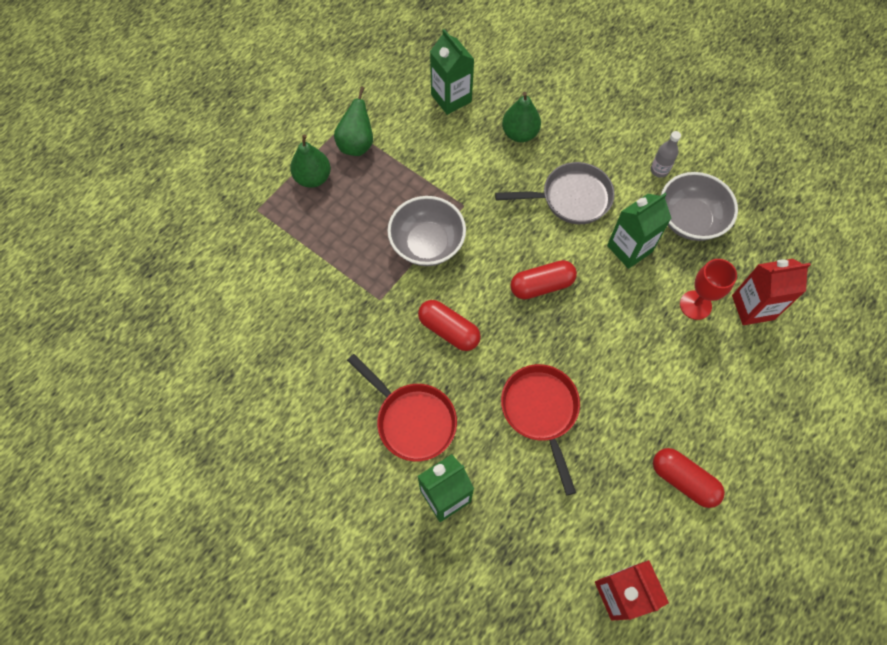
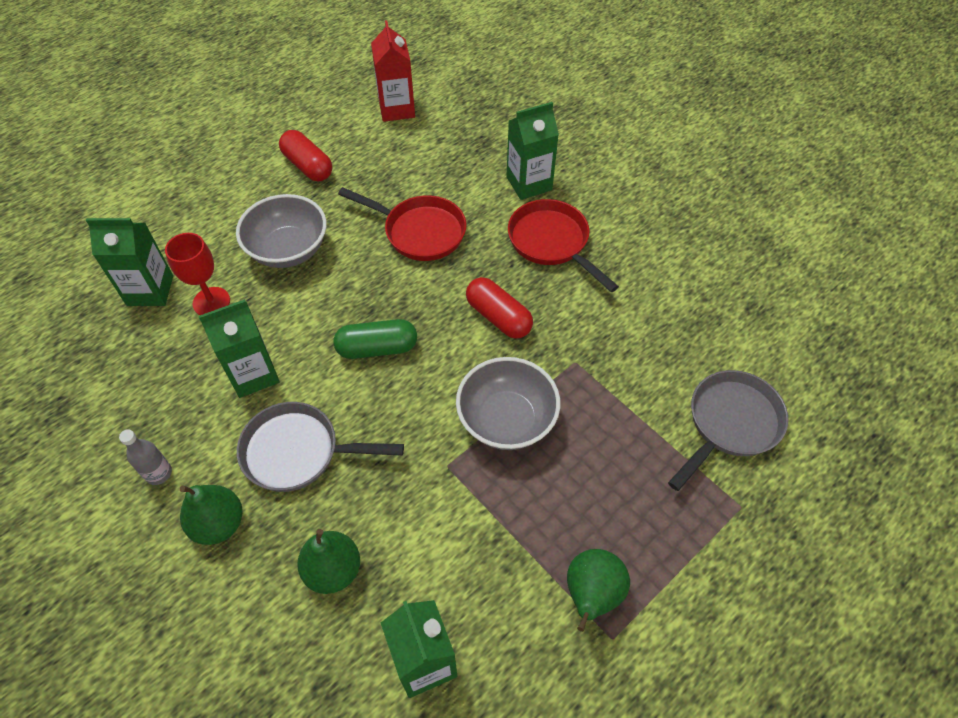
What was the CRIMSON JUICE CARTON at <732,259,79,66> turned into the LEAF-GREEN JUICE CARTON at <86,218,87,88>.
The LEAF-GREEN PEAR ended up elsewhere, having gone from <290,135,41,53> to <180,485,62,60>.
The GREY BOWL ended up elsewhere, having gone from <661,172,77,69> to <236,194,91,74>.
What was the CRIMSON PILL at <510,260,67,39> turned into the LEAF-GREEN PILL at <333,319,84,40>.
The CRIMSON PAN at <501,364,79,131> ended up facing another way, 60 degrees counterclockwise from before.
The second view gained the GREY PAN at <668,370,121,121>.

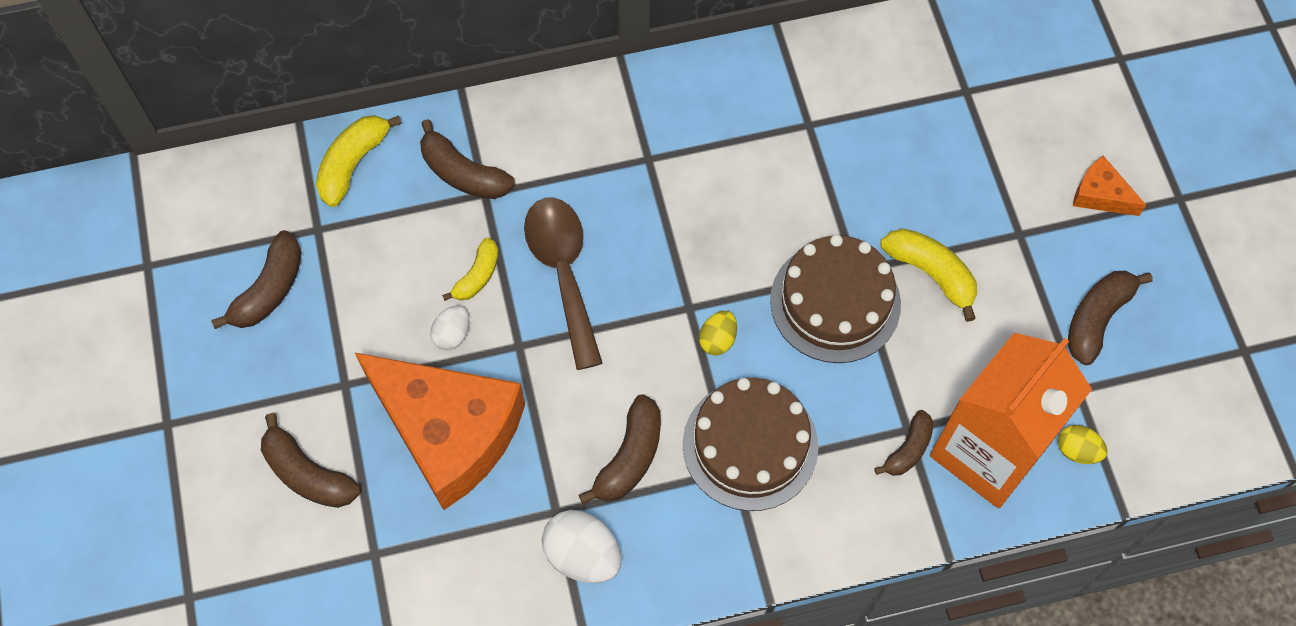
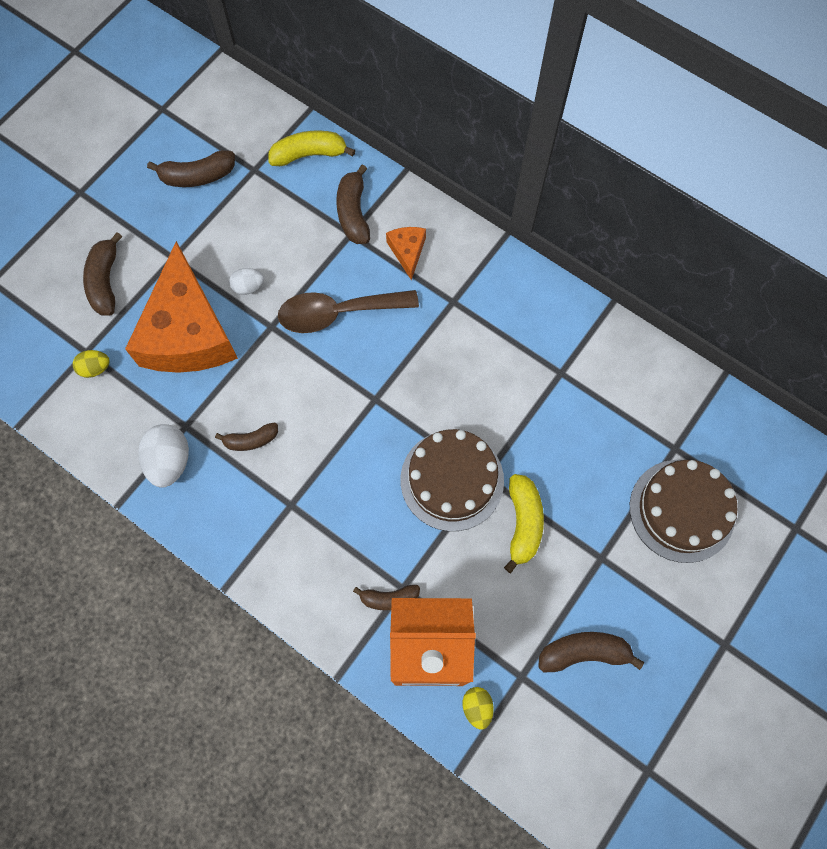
The BRIGHT YELLOW TOY EGG ended up elsewhere, having gone from <699,311,38,44> to <73,350,37,28>.
The size of the DARK BROWN BANANA FRUIT at <579,394,82,111> changed by a factor of 0.66.
The DARK BROWN TEASPOON at <524,197,79,173> ended up facing another way, 135 degrees counterclockwise from before.
The BRIGHT ORANGE PIECE OF CHEESE ended up elsewhere, having gone from <1073,156,73,60> to <386,227,40,53>.
The DARK BROWN GATEAU ended up elsewhere, having gone from <683,378,136,133> to <630,460,108,103>.
The second view lost the BRIGHT YELLOW BANANA FRUIT at <442,238,56,63>.

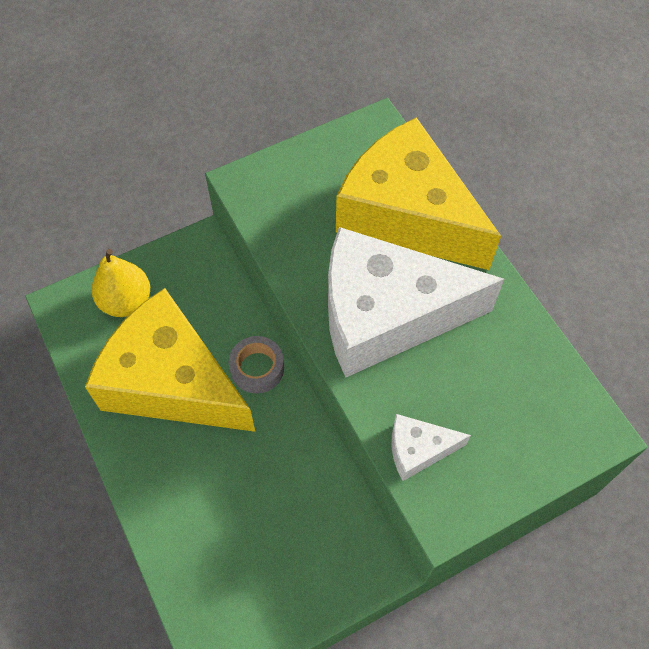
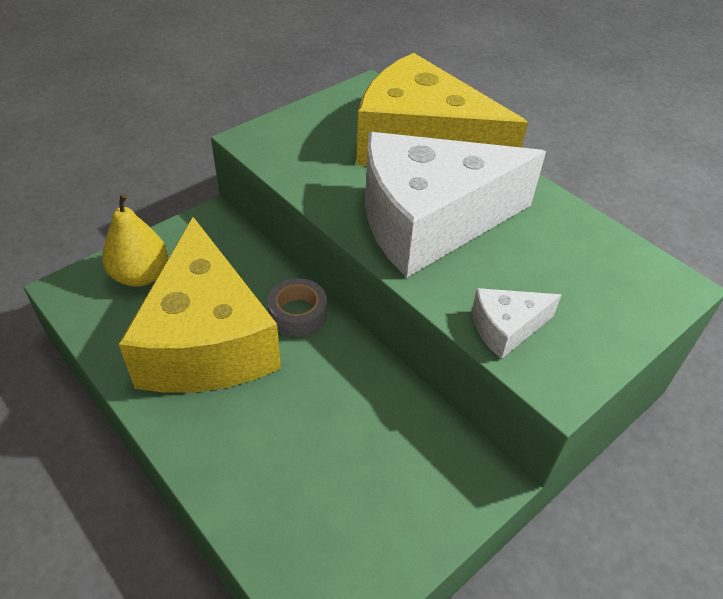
The BRIGHT YELLOW PIECE OF CHEESE at <85,288,170,144> ended up facing another way, 120 degrees counterclockwise from before.

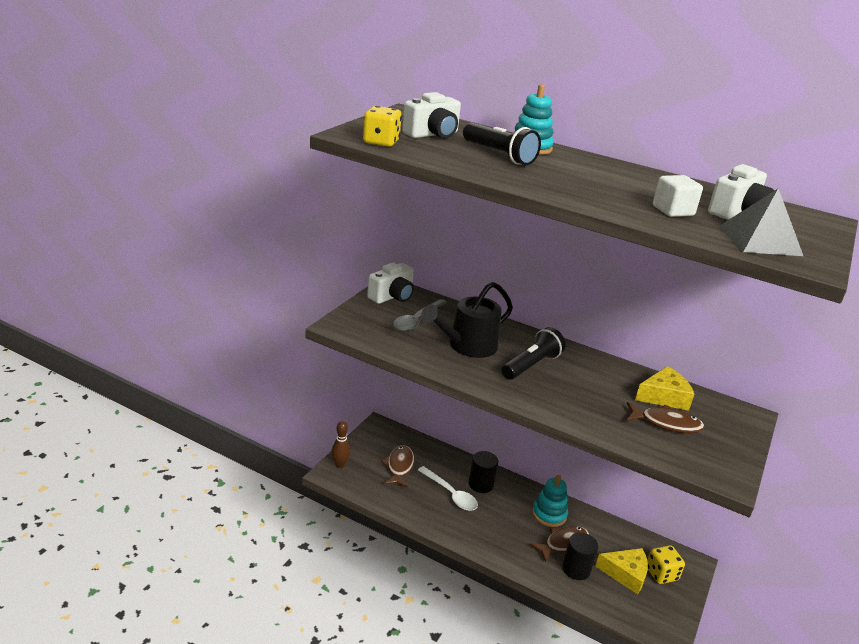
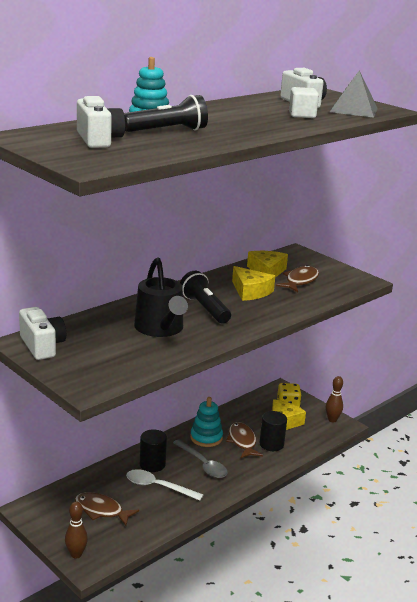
The PURE WHITE TEASPOON at <418,466,60,45> ended up facing another way, 135 degrees counterclockwise from before.
The GREY TEASPOON ended up elsewhere, having gone from <393,299,54,33> to <173,439,55,39>.
The second view gained the BRIGHT YELLOW PIECE OF CHEESE at <232,266,43,35>.
The second view gained the DARK BROWN TENPIN at <326,376,17,46>.
The second view lost the BRIGHT YELLOW DIE at <363,106,39,41>.

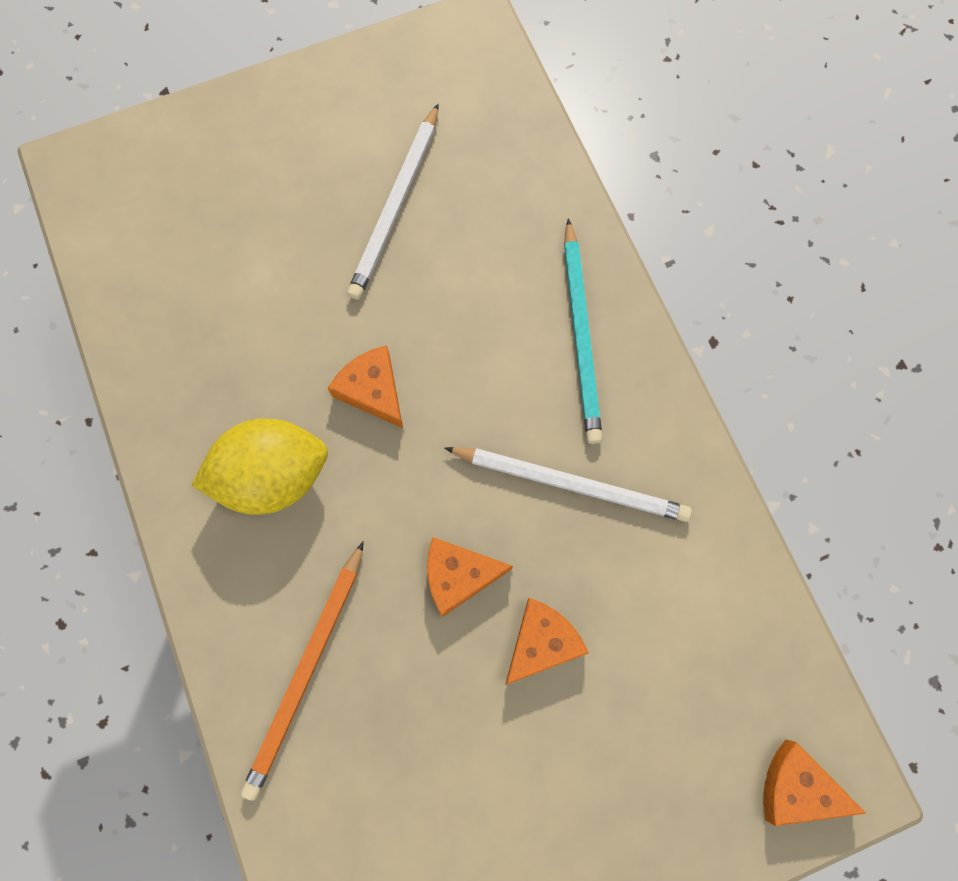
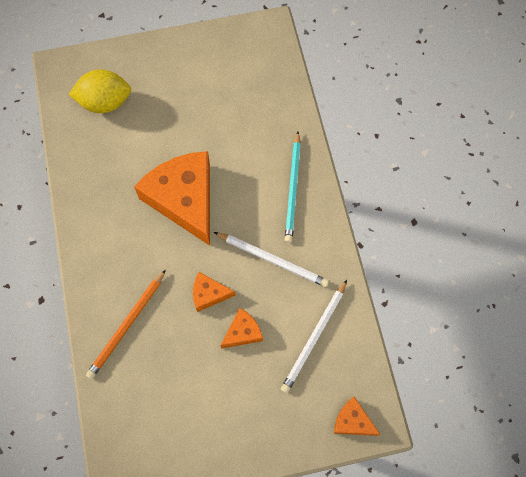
The BRIGHT YELLOW CITRUS FRUIT ended up elsewhere, having gone from <191,418,137,97> to <69,70,62,43>.
The size of the BRIGHT ORANGE PIECE OF CHEESE at <328,345,75,83> changed by a factor of 2.22.
The PURE WHITE WOODEN PENCIL ended up elsewhere, having gone from <347,104,92,196> to <281,280,66,113>.

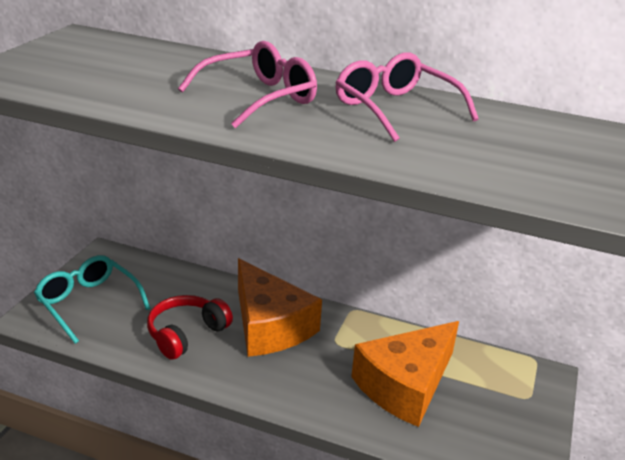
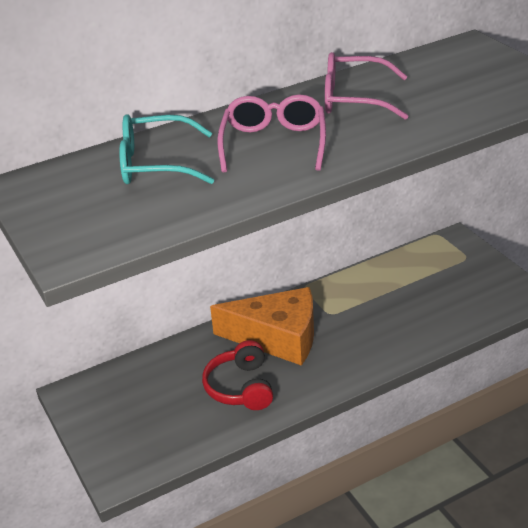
The AQUA EYEGLASSES ended up elsewhere, having gone from <34,255,116,89> to <119,114,95,70>.
The second view lost the BRIGHT ORANGE PIECE OF CHEESE at <351,321,108,106>.

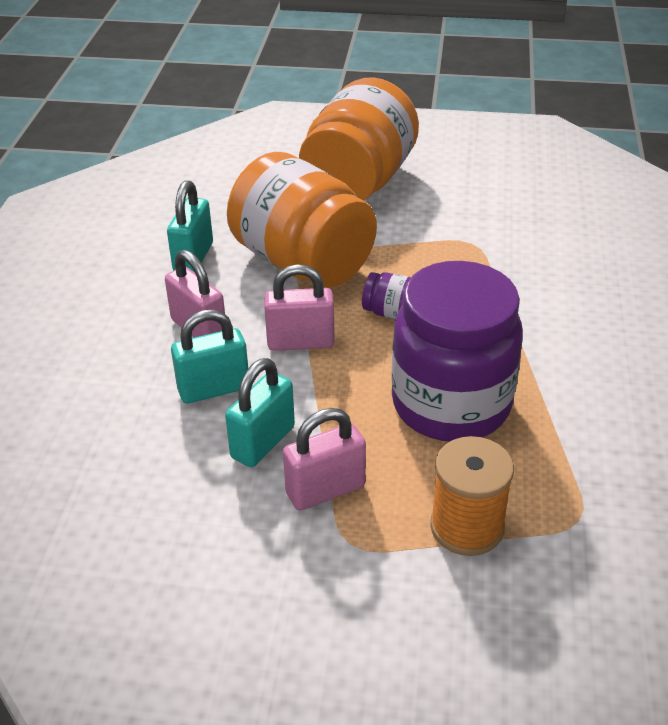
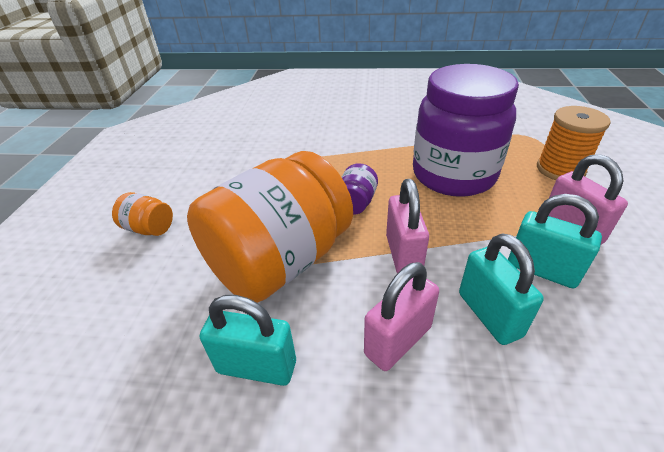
The size of the BRIGHT ORANGE JAR at <299,77,120,124> changed by a factor of 0.40.

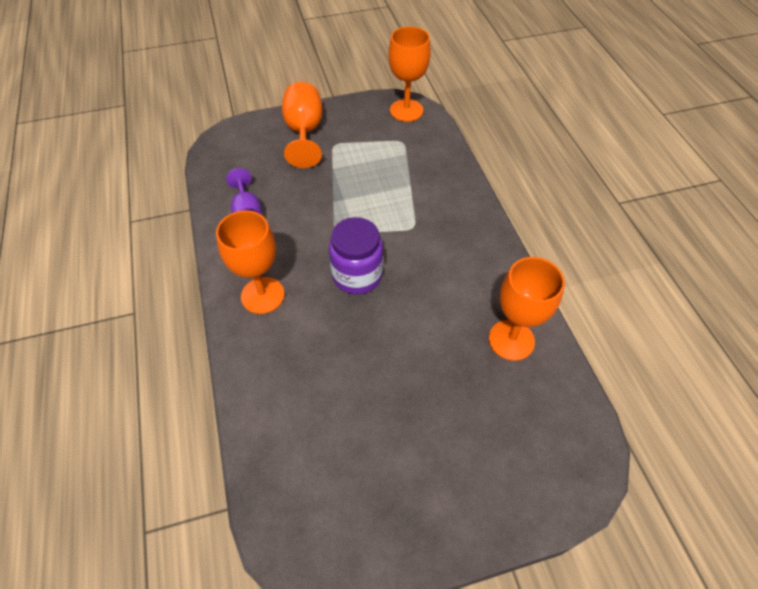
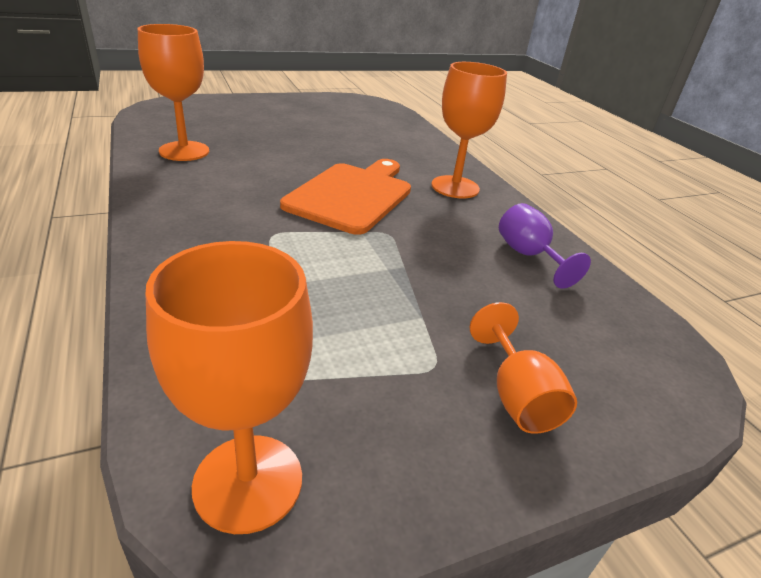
Where the PURPLE JAR stood at <329,217,54,77>, the BRIGHT ORANGE BREAD BOARD came to stand at <280,159,131,76>.
The size of the BRIGHT ORANGE WINE GLASS at <282,82,40,86> changed by a factor of 0.65.

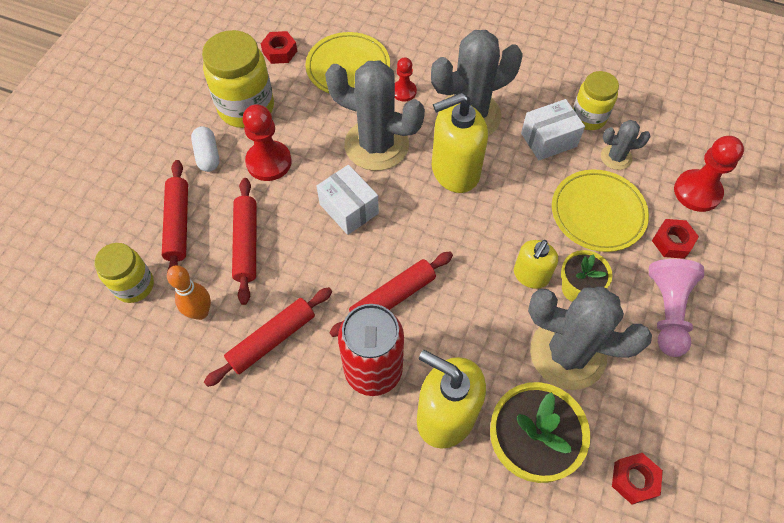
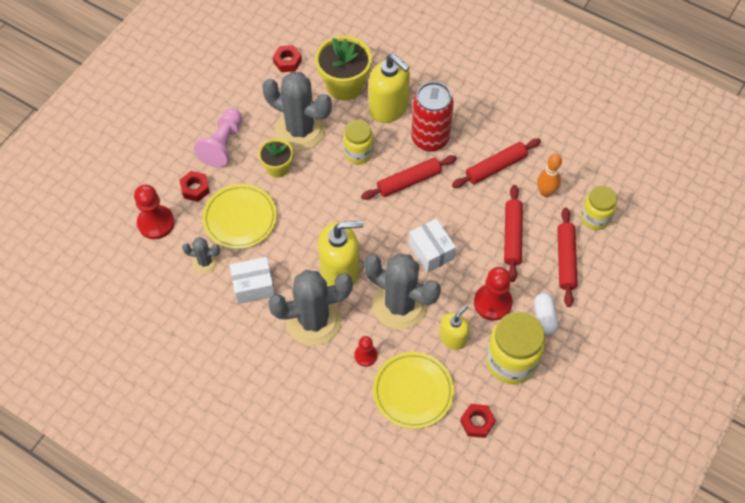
The BRIGHT YELLOW JAR ended up elsewhere, having gone from <573,71,46,59> to <343,120,30,44>.
The BRIGHT YELLOW SOAP PUMP ended up elsewhere, having gone from <514,240,44,49> to <440,305,29,45>.

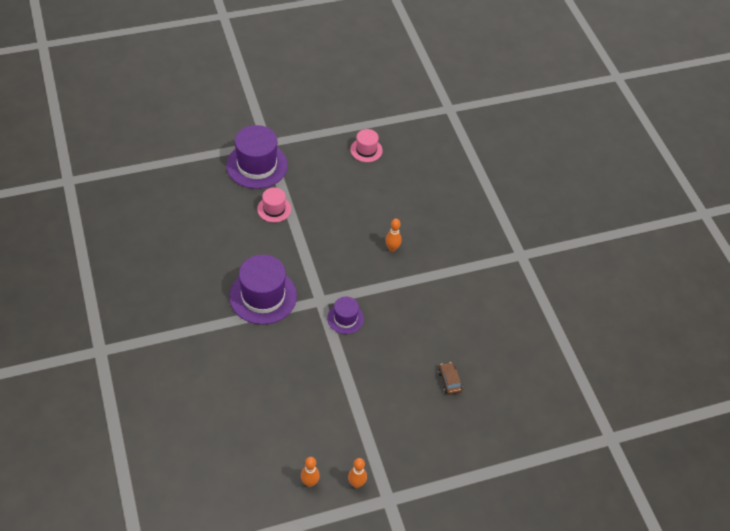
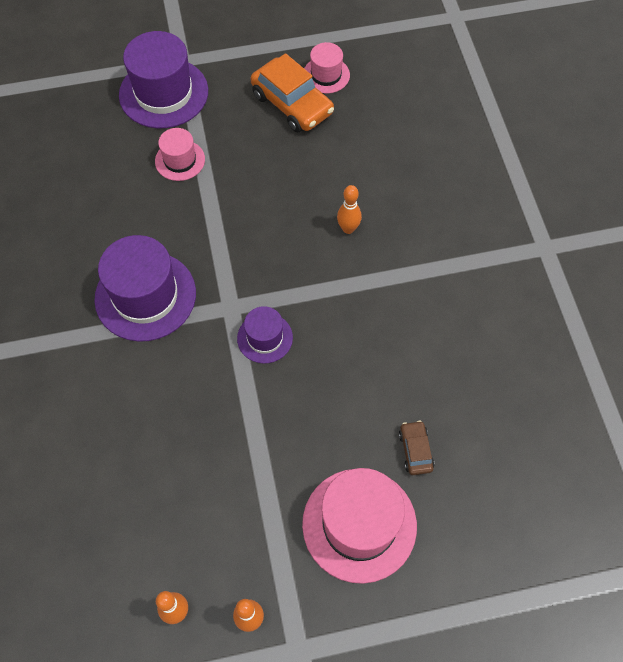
The second view gained the BRIGHT ORANGE CAR at <251,53,83,80>.
The second view gained the PINK HAT at <302,468,115,116>.

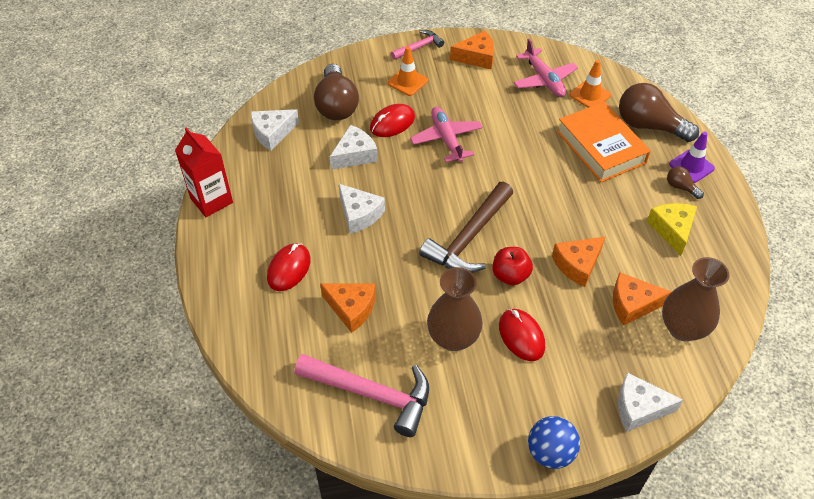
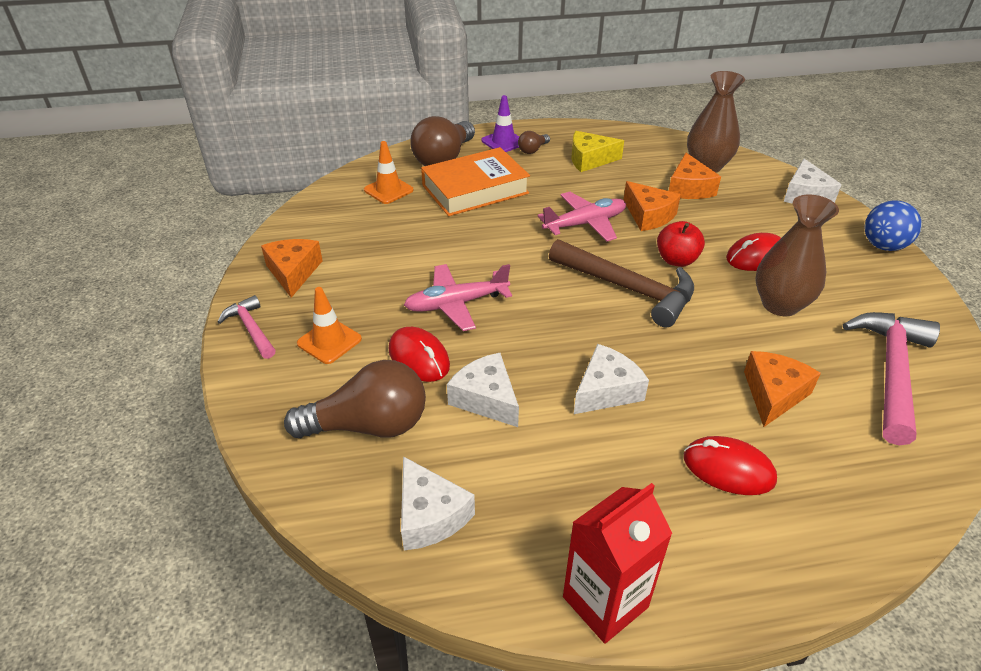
The PINK PLANE ended up elsewhere, having gone from <514,39,64,58> to <537,192,89,49>.

